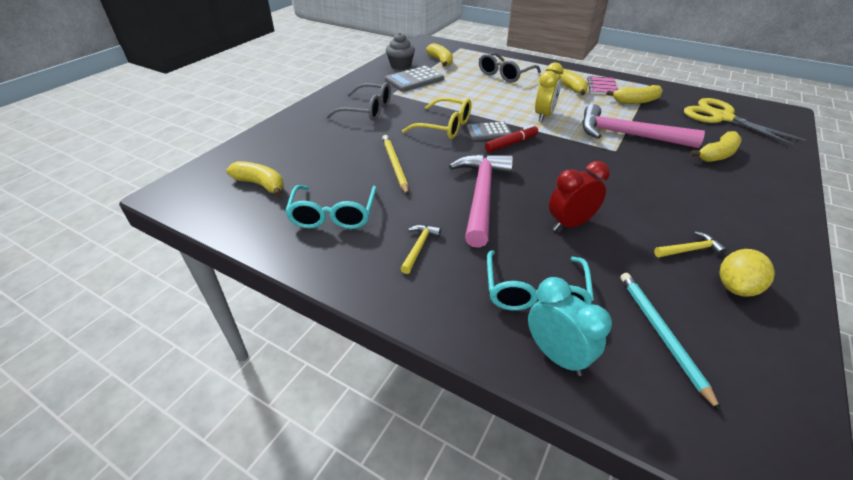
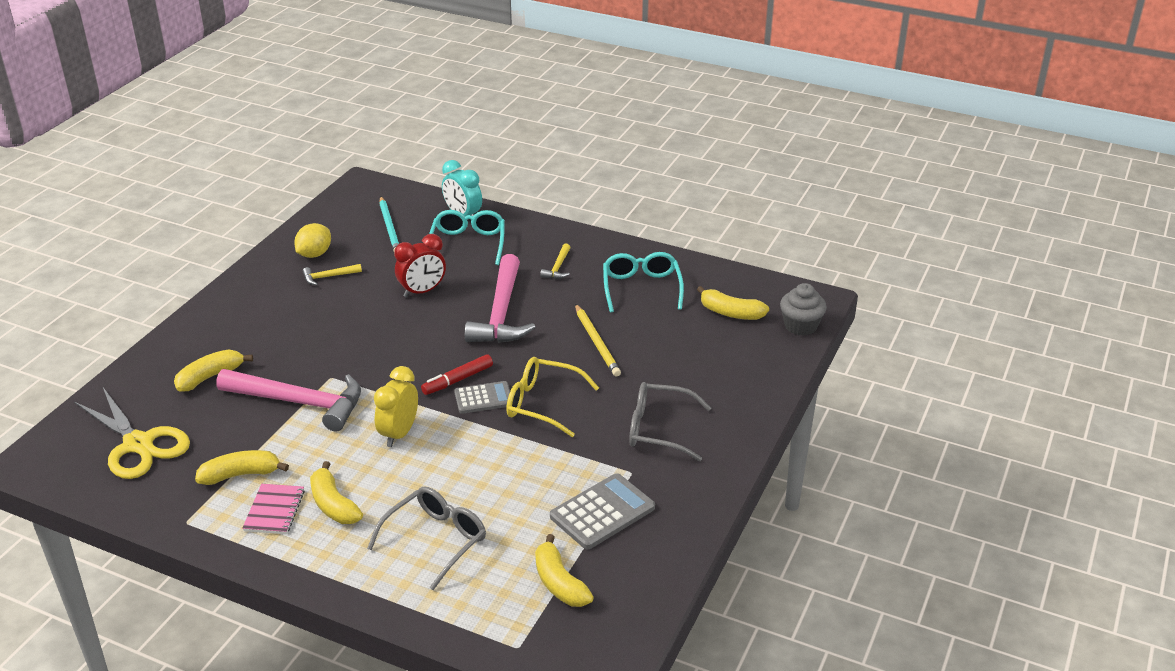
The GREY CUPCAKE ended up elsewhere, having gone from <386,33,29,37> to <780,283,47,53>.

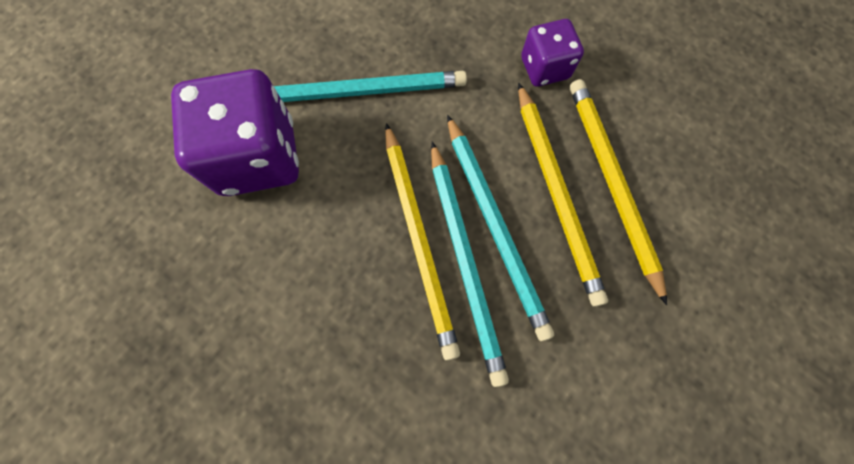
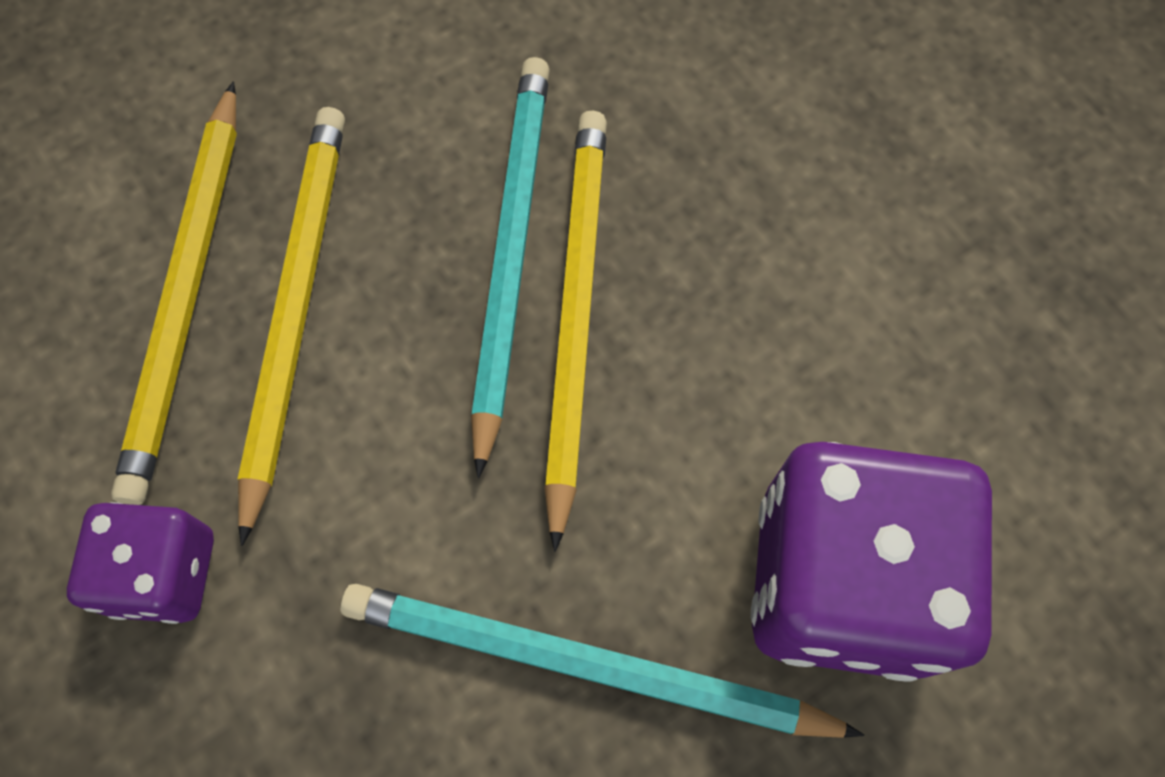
The second view lost the AQUA WOODEN PENCIL at <447,115,107,226>.

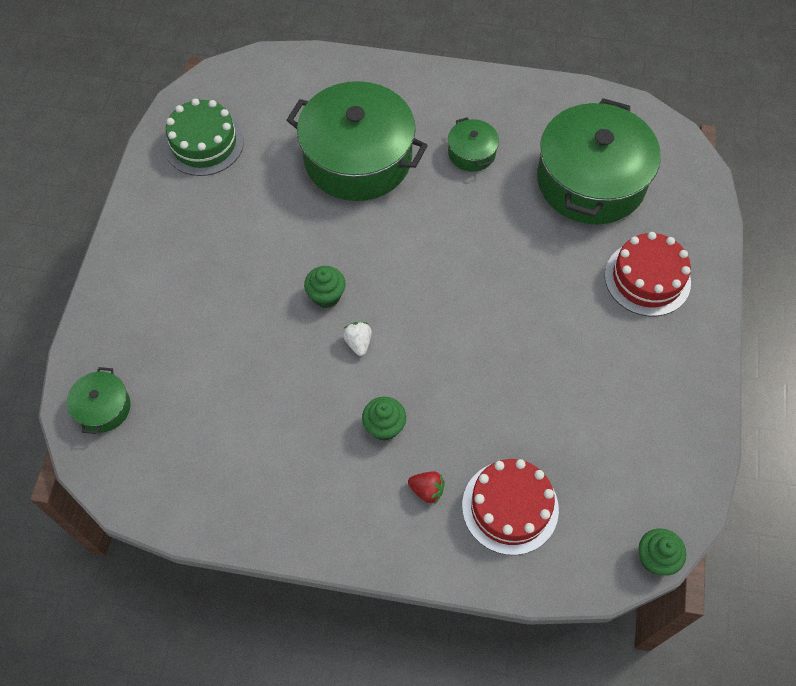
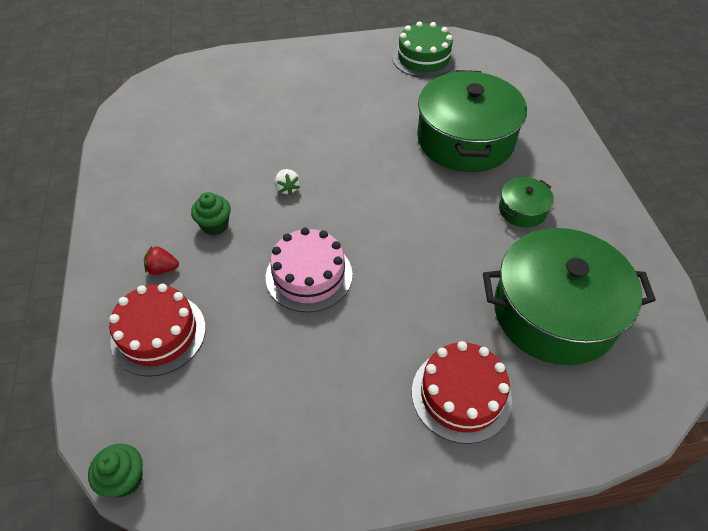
The CRIMSON STRAWBERRY at <408,472,37,32> ended up facing another way, 90 degrees clockwise from before.
The second view gained the PINK GATEAU at <266,228,86,84>.
The PURE WHITE STRAWBERRY at <342,322,30,34> ended up facing another way, 105 degrees clockwise from before.
The second view lost the LEAF-GREEN POT at <67,367,64,67>.
The second view lost the LEAF-GREEN CUPCAKE at <304,266,42,42>.

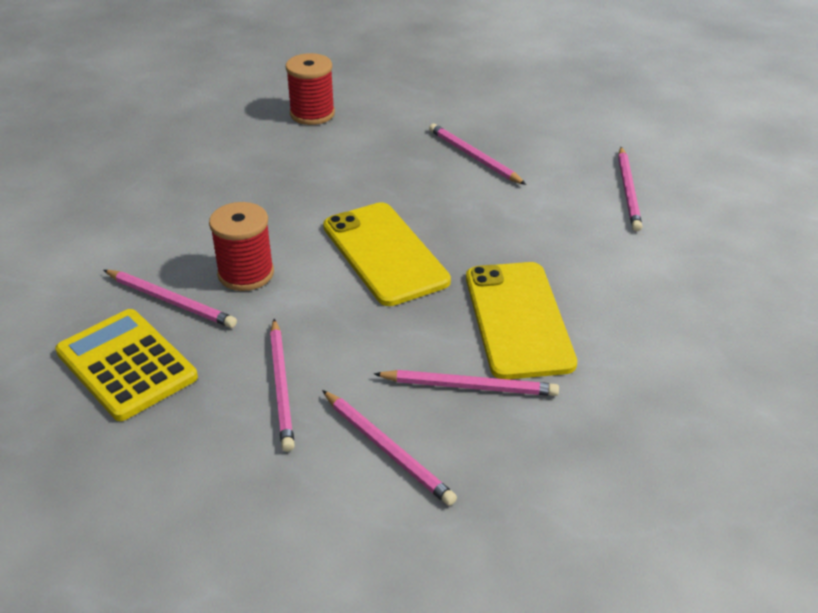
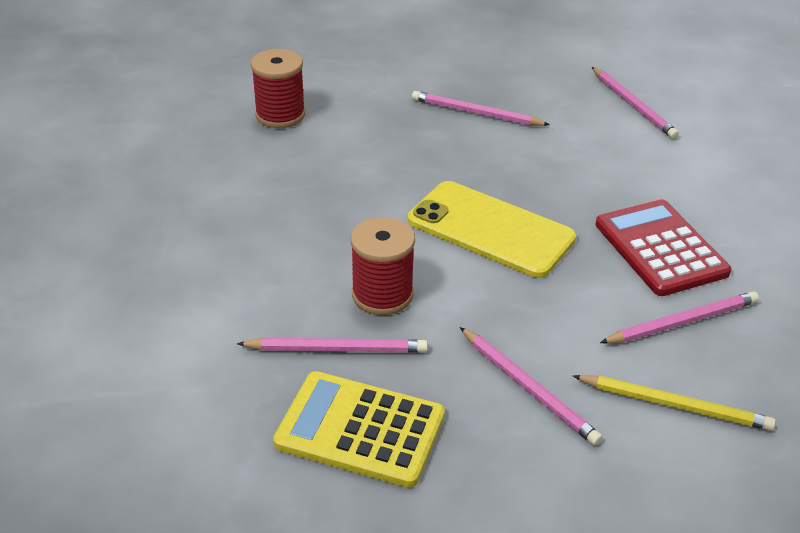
What was the PINK WOODEN PENCIL at <322,390,135,116> turned into the BRIGHT YELLOW WOODEN PENCIL at <573,375,203,56>.
Where the BRIGHT YELLOW MOBILE PHONE stood at <466,262,111,118>, the CRIMSON ADDING MACHINE came to stand at <595,199,137,97>.

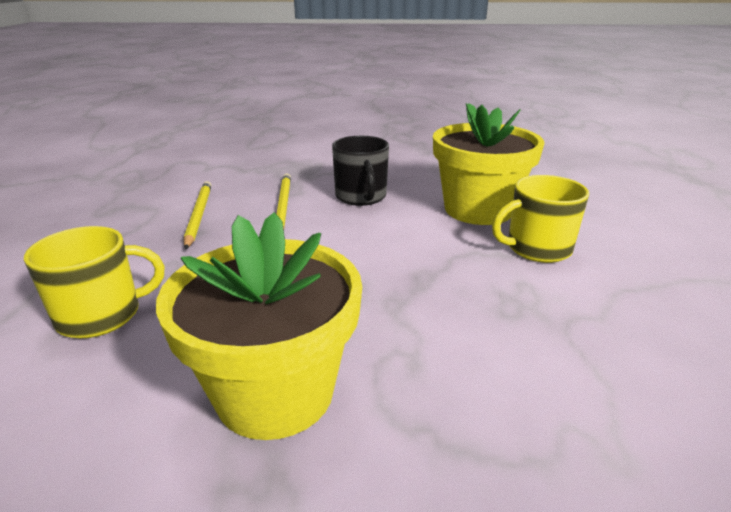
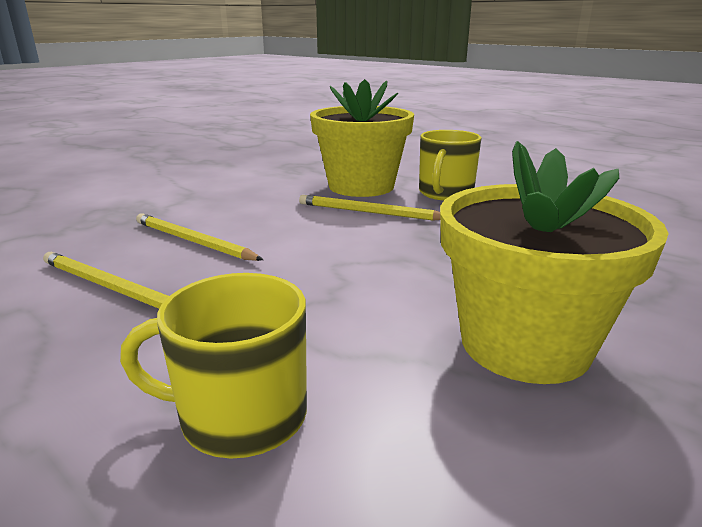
The BRIGHT YELLOW COFFEE MUG at <24,226,141,112> ended up facing another way, 105 degrees counterclockwise from before.
The second view gained the BRIGHT YELLOW WOODEN PENCIL at <299,195,141,26>.
The second view lost the JET-BLACK COFFEE MUG at <332,136,57,70>.

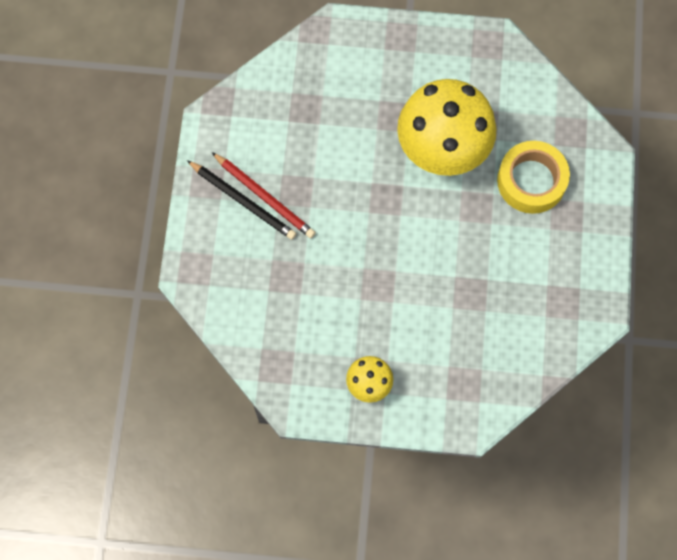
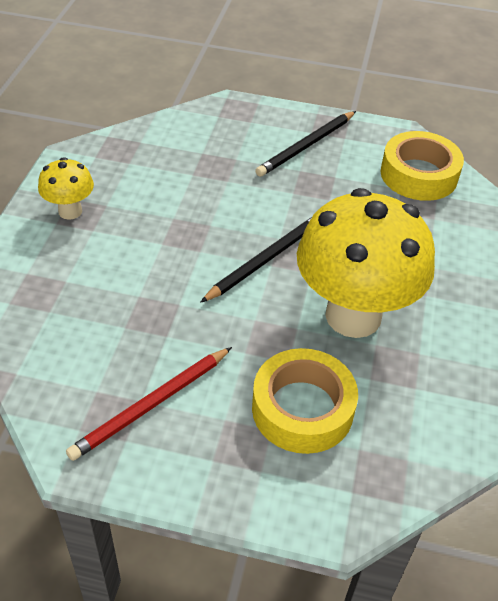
The CRIMSON WOODEN PENCIL ended up elsewhere, having gone from <212,152,104,86> to <66,347,166,114>.
The second view gained the JET-BLACK WOODEN PENCIL at <200,217,112,86>.
The second view gained the BRIGHT YELLOW ROLL OF TAPE at <381,131,83,70>.

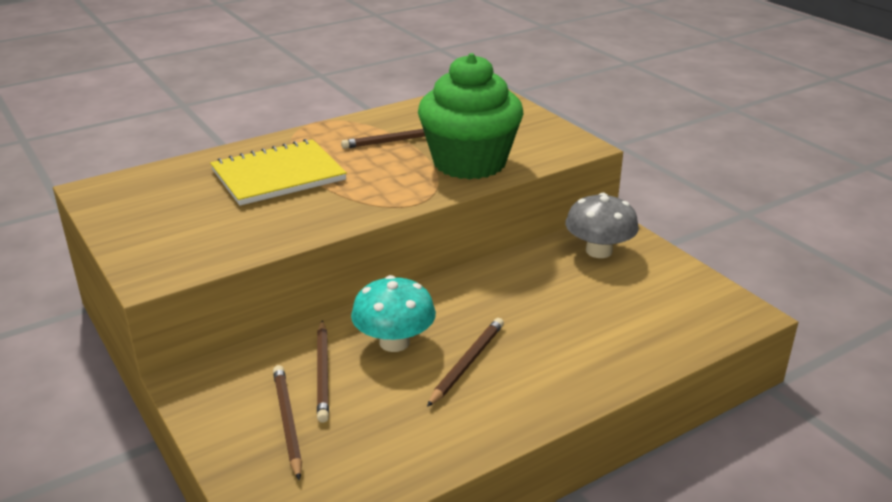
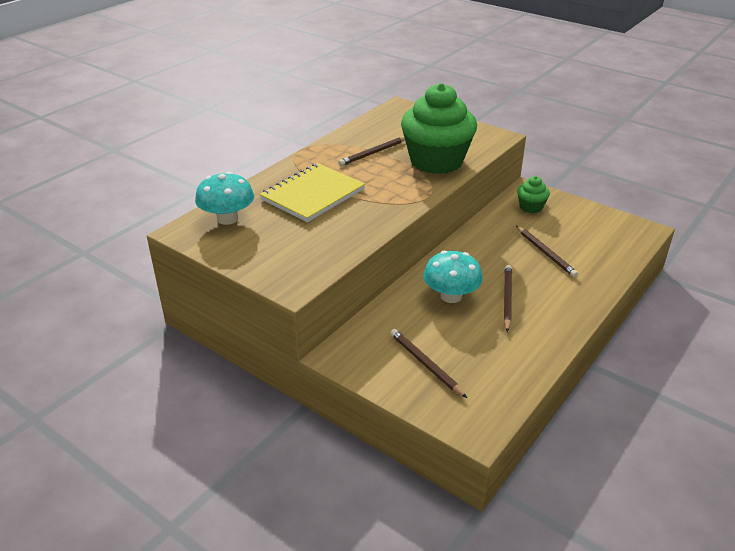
The second view gained the AQUA FUNGUS at <195,172,59,53>.
The DARK BROWN WOODEN PENCIL ended up elsewhere, having gone from <317,320,12,103> to <516,226,62,51>.
Where the GREY FUNGUS stood at <565,193,74,65>, the LEAF-GREEN CUPCAKE came to stand at <517,176,33,37>.

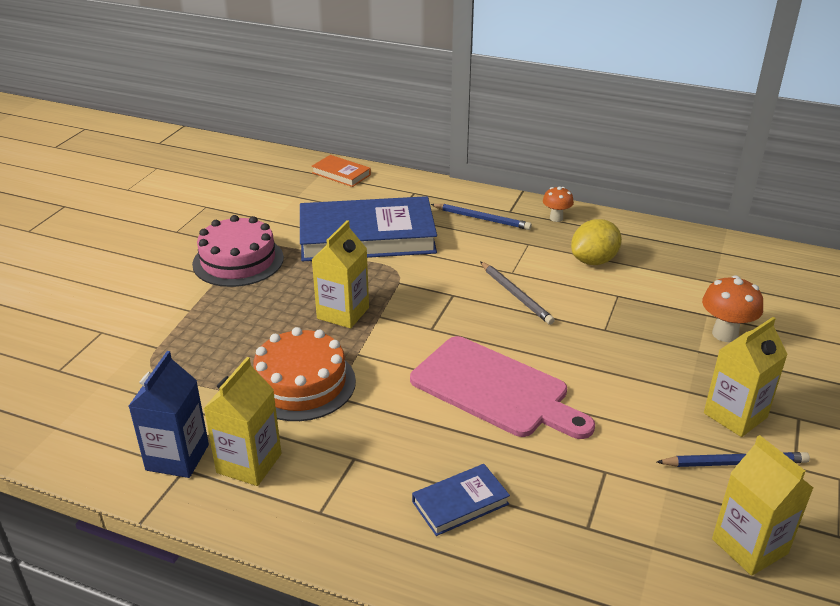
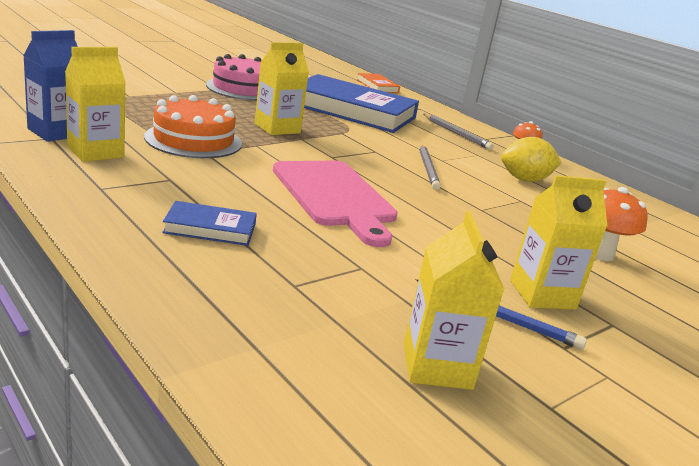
What was the ROYAL BLUE WOODEN PENCIL at <431,204,101,26> turned into the GREY WOODEN PENCIL at <424,114,69,36>.

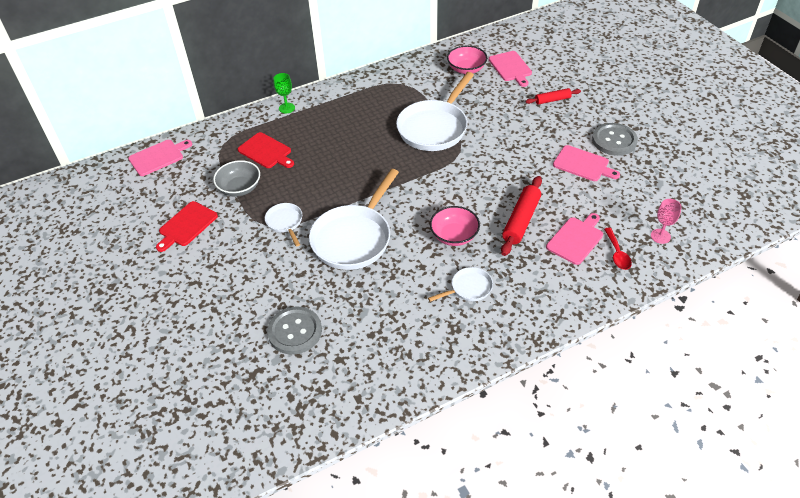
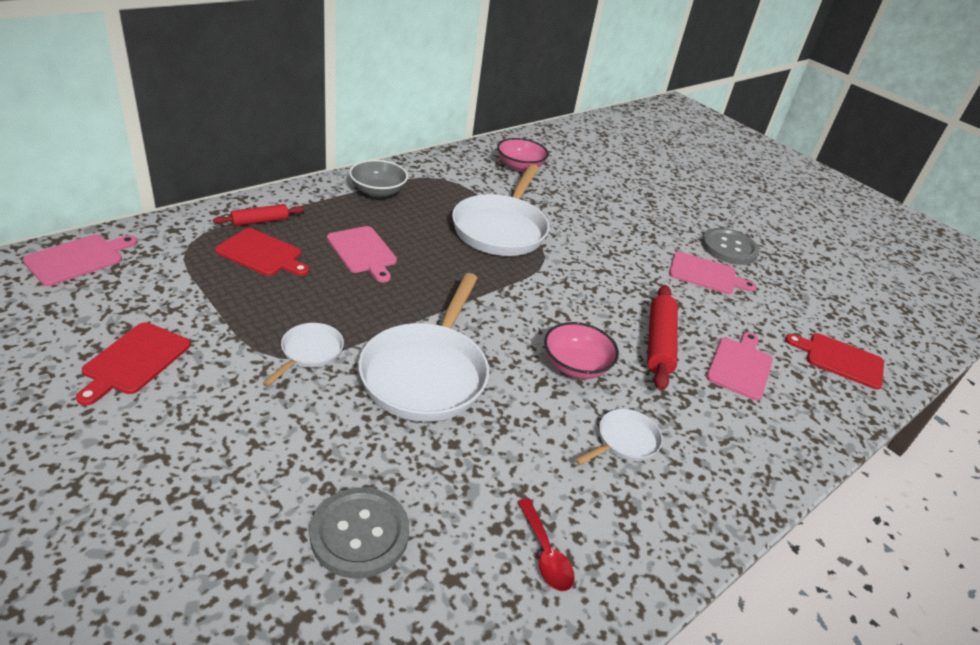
The CRIMSON PASTRY ROLLER ended up elsewhere, having gone from <525,88,56,17> to <213,204,92,22>.
The PURE WHITE PAN at <265,203,37,44> ended up facing another way, 60 degrees clockwise from before.
The PINK BREAD BOARD ended up elsewhere, having gone from <489,51,43,36> to <327,226,70,56>.
The GREY BOWL ended up elsewhere, having gone from <213,160,47,37> to <349,160,59,38>.
The CRIMSON TEASPOON ended up elsewhere, having gone from <604,228,28,42> to <518,499,57,92>.
Where the PINK WINE GLASS stood at <651,199,31,45>, the CRIMSON BREAD BOARD came to stand at <785,333,99,57>.
The second view lost the LEAF-GREEN WINE GLASS at <273,73,22,40>.

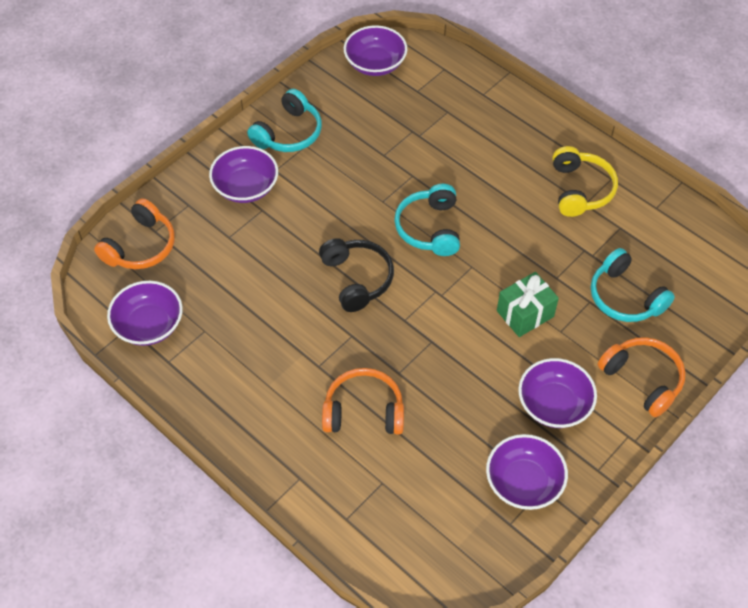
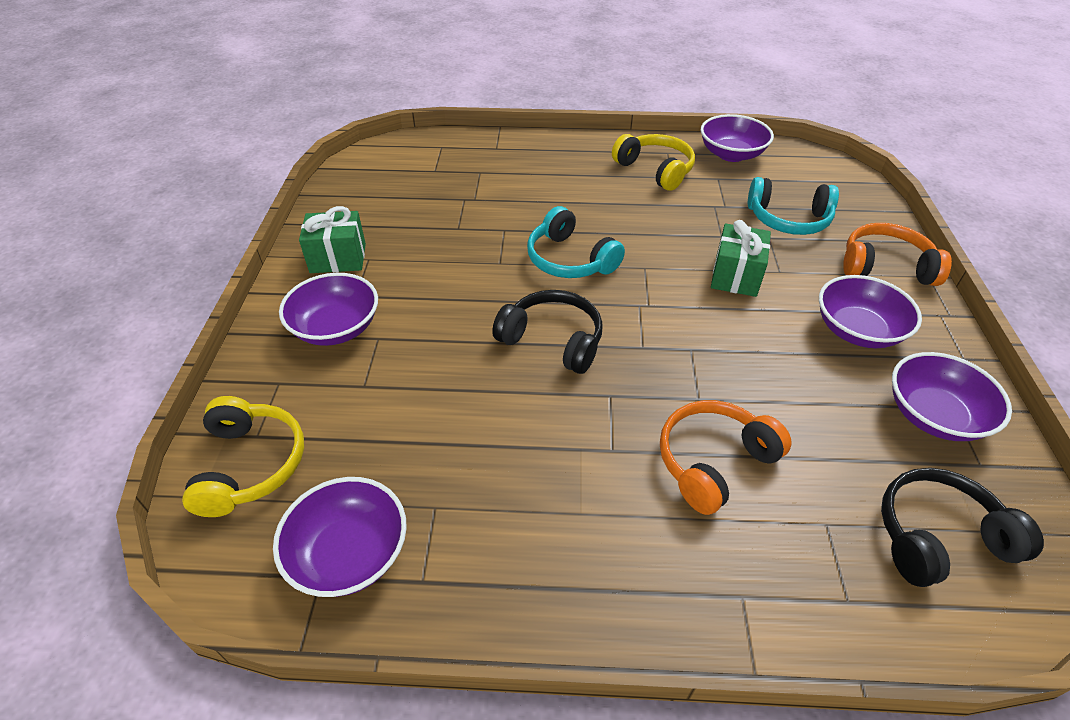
What was the BRIGHT ORANGE OVER-EAR HEADPHONES at <94,199,81,70> turned into the BRIGHT YELLOW OVER-EAR HEADPHONES at <182,396,122,121>.
Where the AQUA OVER-EAR HEADPHONES stood at <247,89,75,63>, the LEAF-GREEN GIFT came to stand at <299,206,67,67>.
The PURPLE BOWL ended up elsewhere, having gone from <344,25,63,51> to <701,114,73,48>.
The second view gained the JET-BLACK OVER-EAR HEADPHONES at <881,468,163,119>.

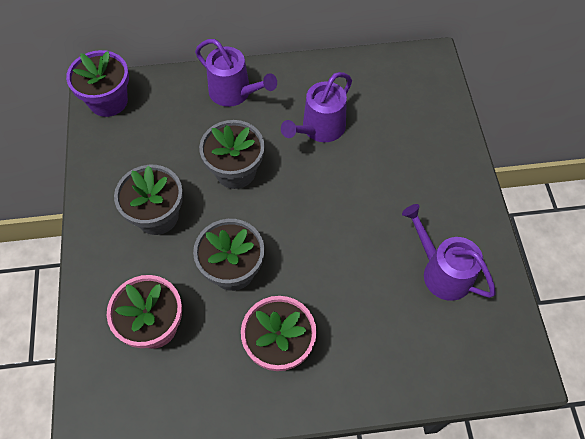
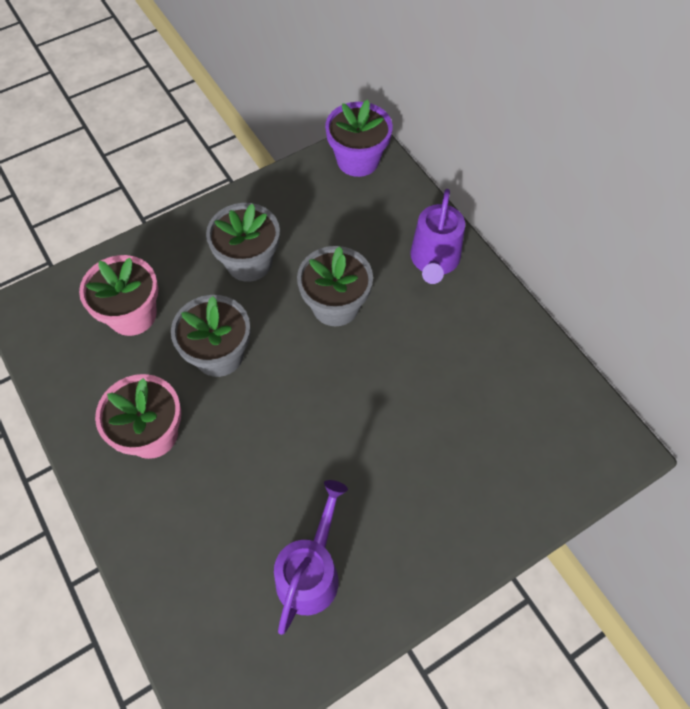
The second view lost the PURPLE WATERING CAN at <281,72,71,70>.

